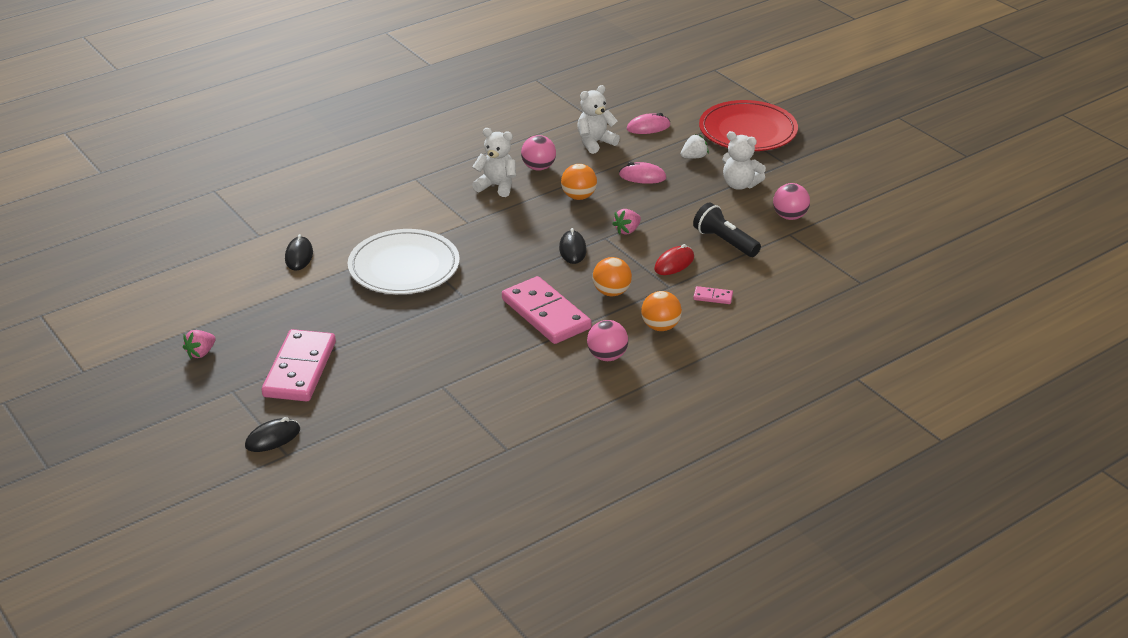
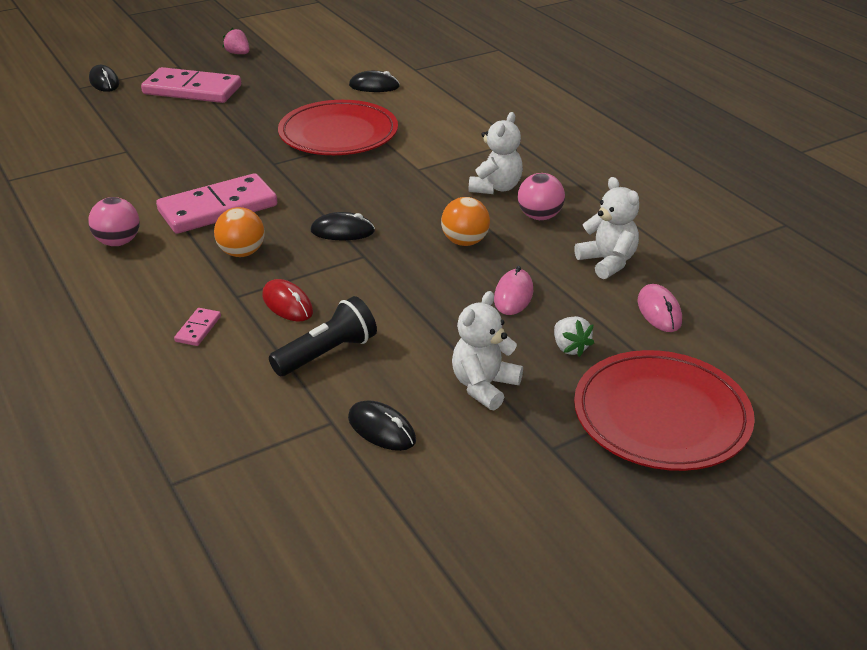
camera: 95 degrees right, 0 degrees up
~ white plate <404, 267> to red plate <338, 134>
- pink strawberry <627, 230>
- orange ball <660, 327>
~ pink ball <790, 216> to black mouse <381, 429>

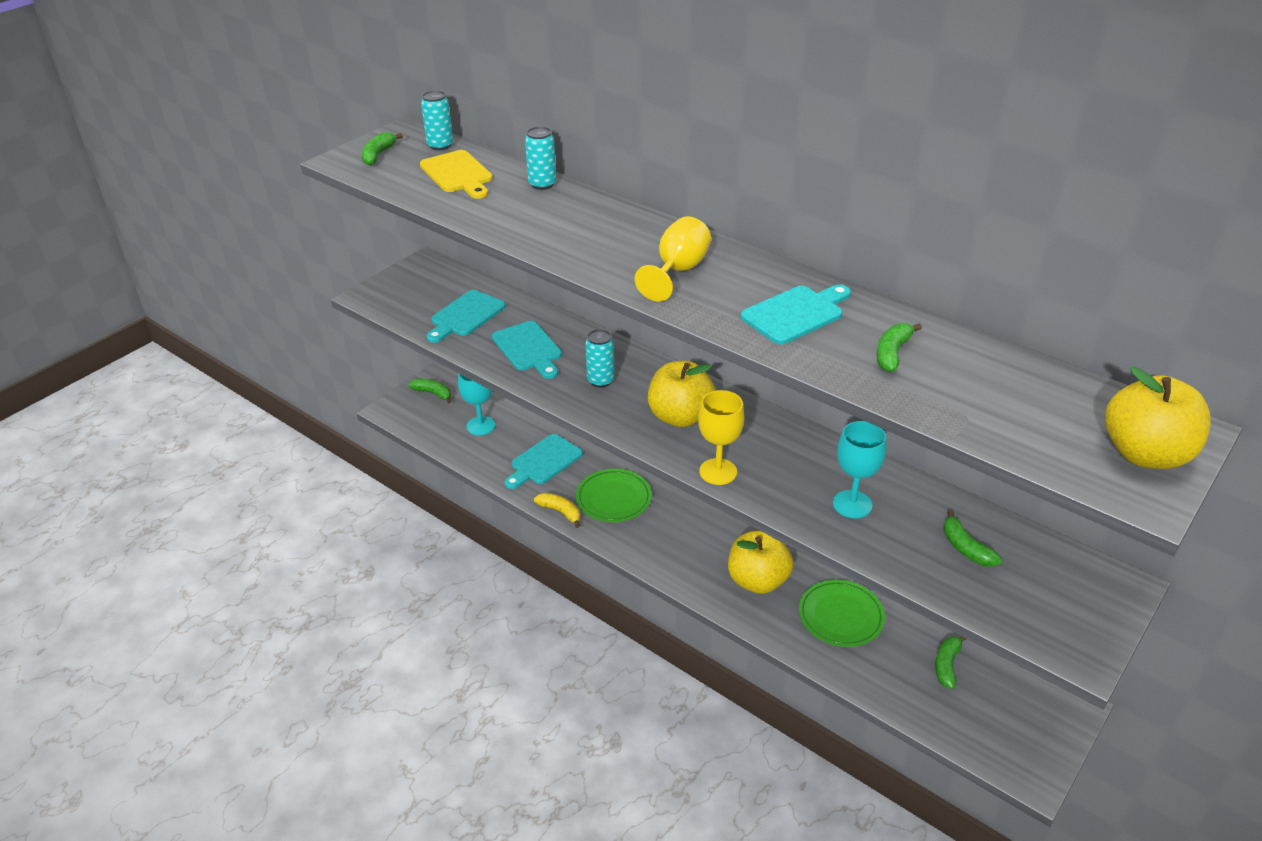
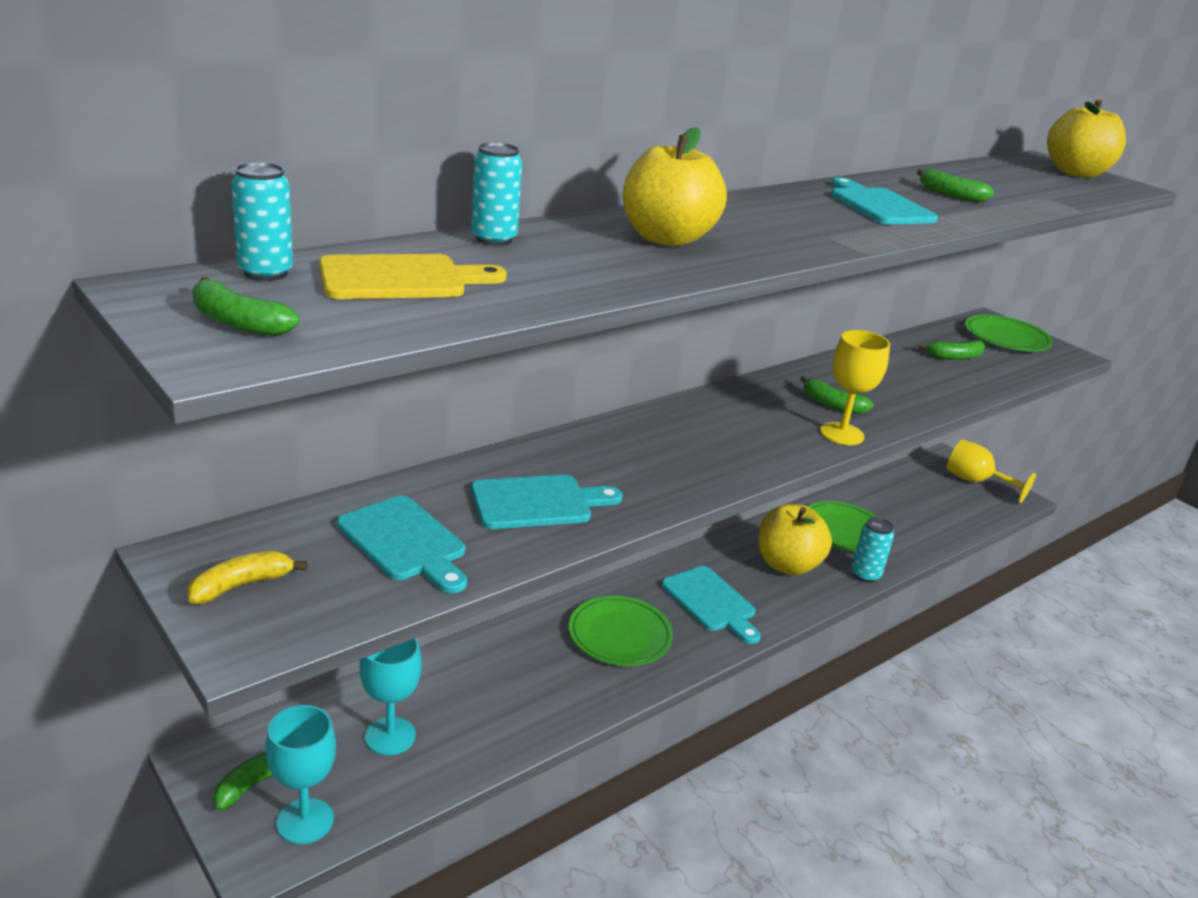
camera: 80 degrees left, 10 degrees down
~ turquoise cutting board <544, 461> to <711, 602>
~ yellow banana <560, 512> to <241, 585>
~ turquoise can <600, 380> to <865, 575>
~ yellow goblet <678, 271> to <975, 482>
~ yellow apple <680, 417> to <666, 239>
~ turquoise goblet <852, 504> to <305, 821>
~ green banana <947, 665> to <831, 404>
+ green plate <1006, 338>

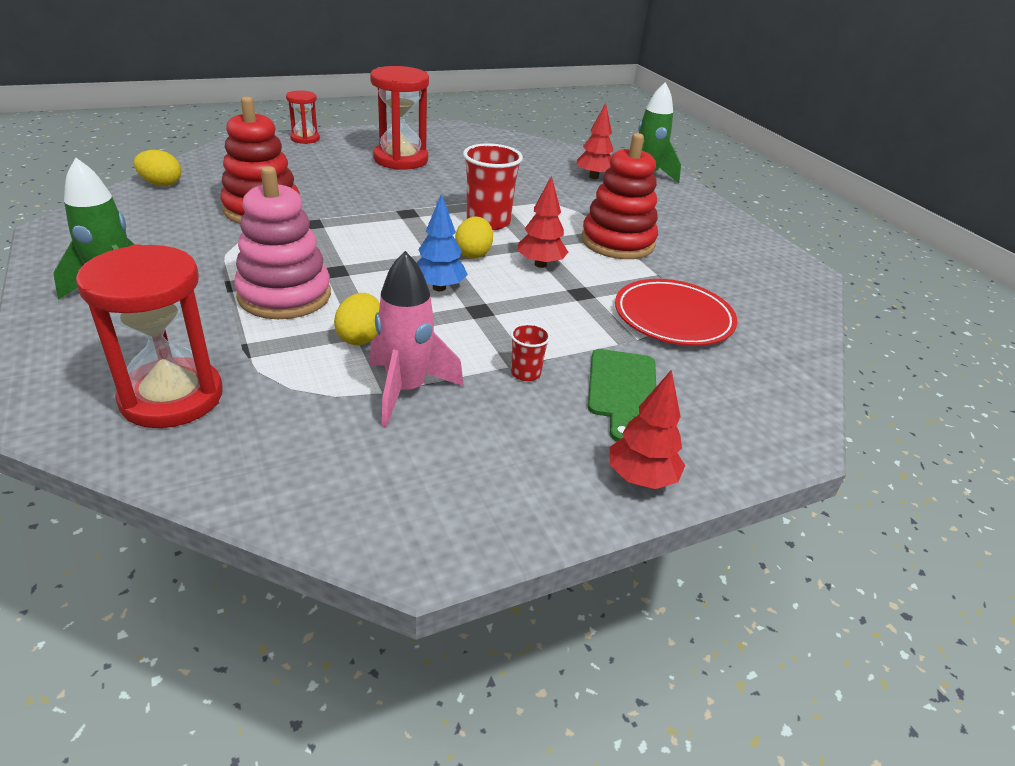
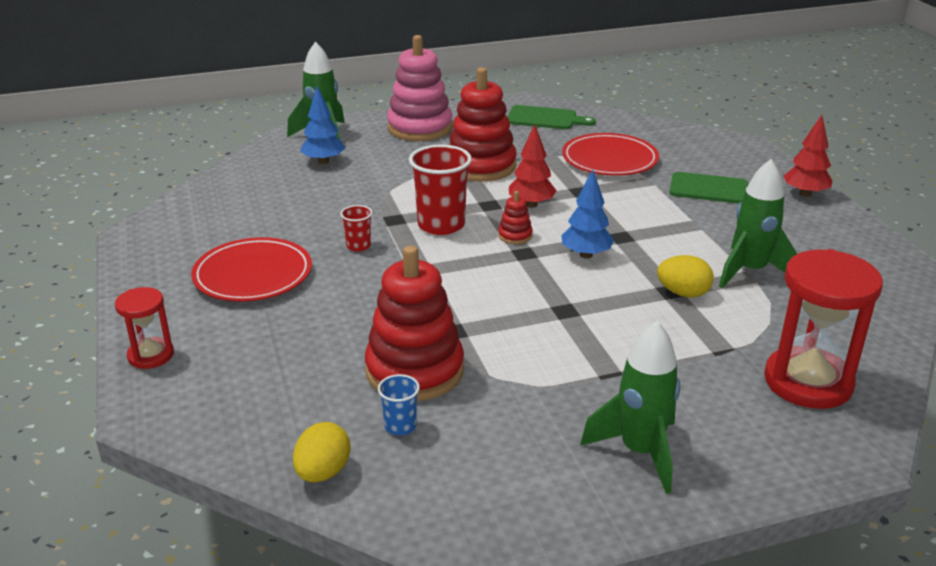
camera: 80 degrees left, 5 degrees down
~ pink stacking toy <284, 295> to <420, 128>
~ red hourglass <401, 159> to red plate <253, 275>
~ pink rocket <406, 390> to green rocket <750, 271>
~ yellow egg <473, 254> to red stacking toy <515, 236>
~ red cup <525, 373> to <358, 246>
~ red tree <593, 177> to blue tree <323, 161>
+ blue cup <400, 426>
+ green cutting board <545, 118>

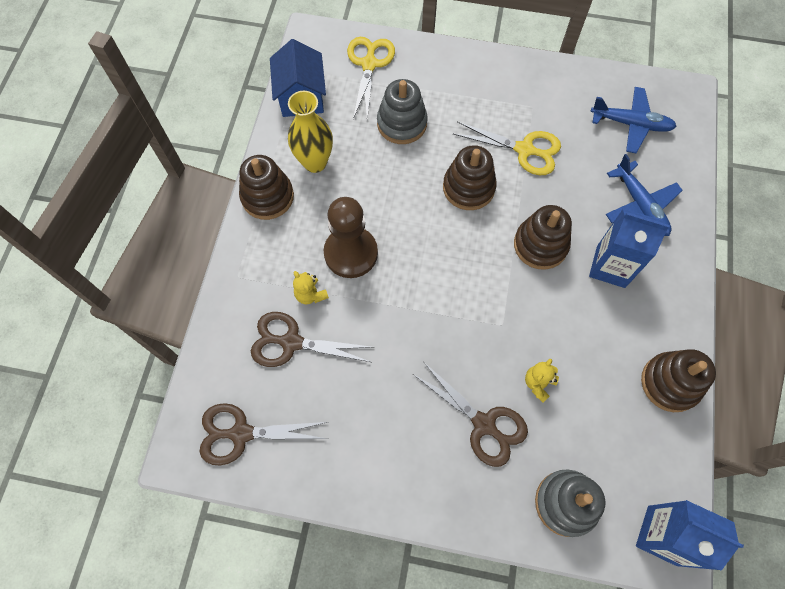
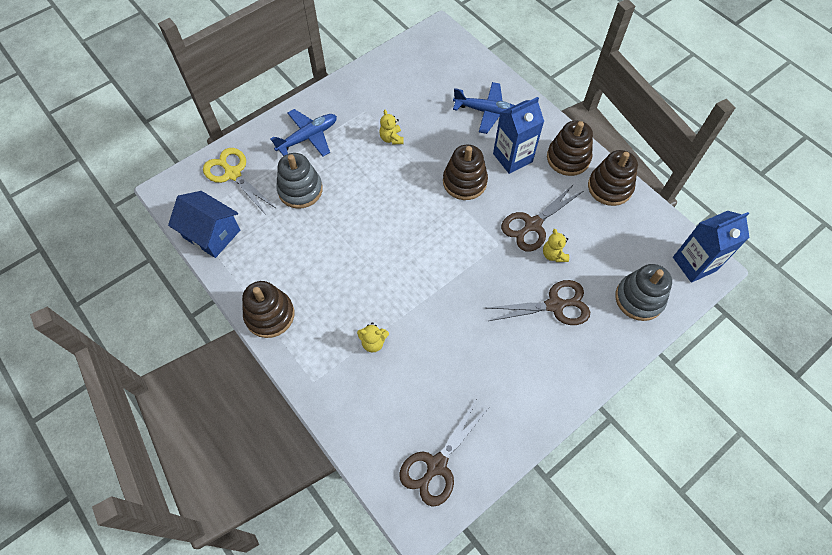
camera: 50 degrees left, 5 degrees down
~ brown scissors <291, 342> to <532, 225>
- yellow vase <315, 162>
- brown pawn <351, 253>
~ brown stacking toy <468, 188> to <568, 158>
~ yellow scissors <524, 150> to yellow teddy bear <391, 138>
~ blue plane <631, 124> to <308, 137>

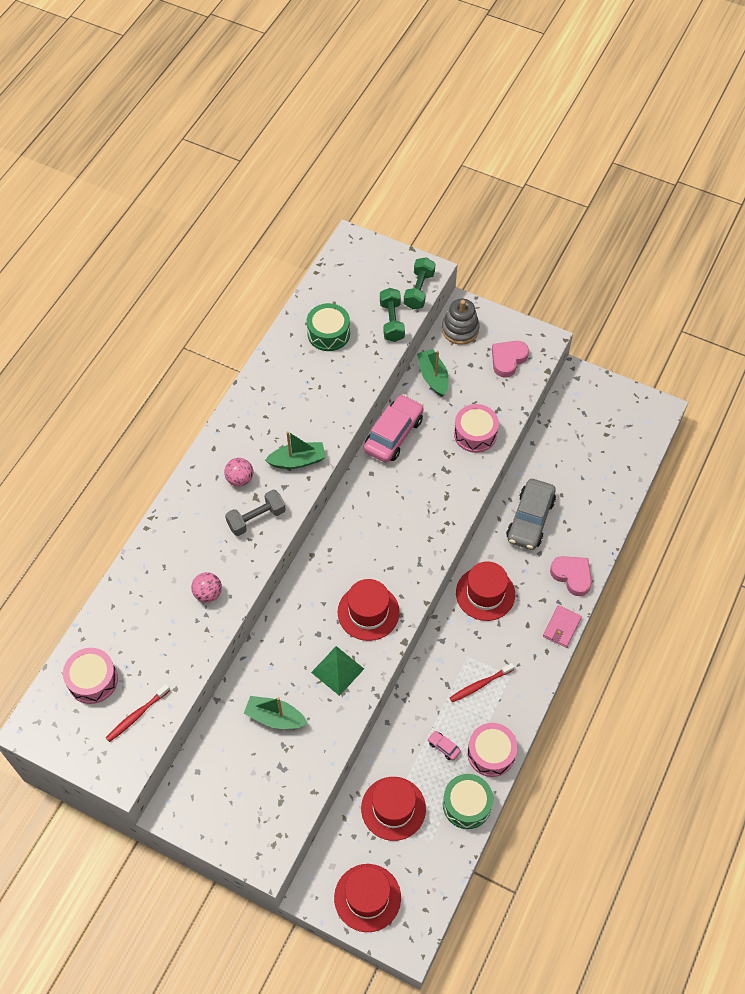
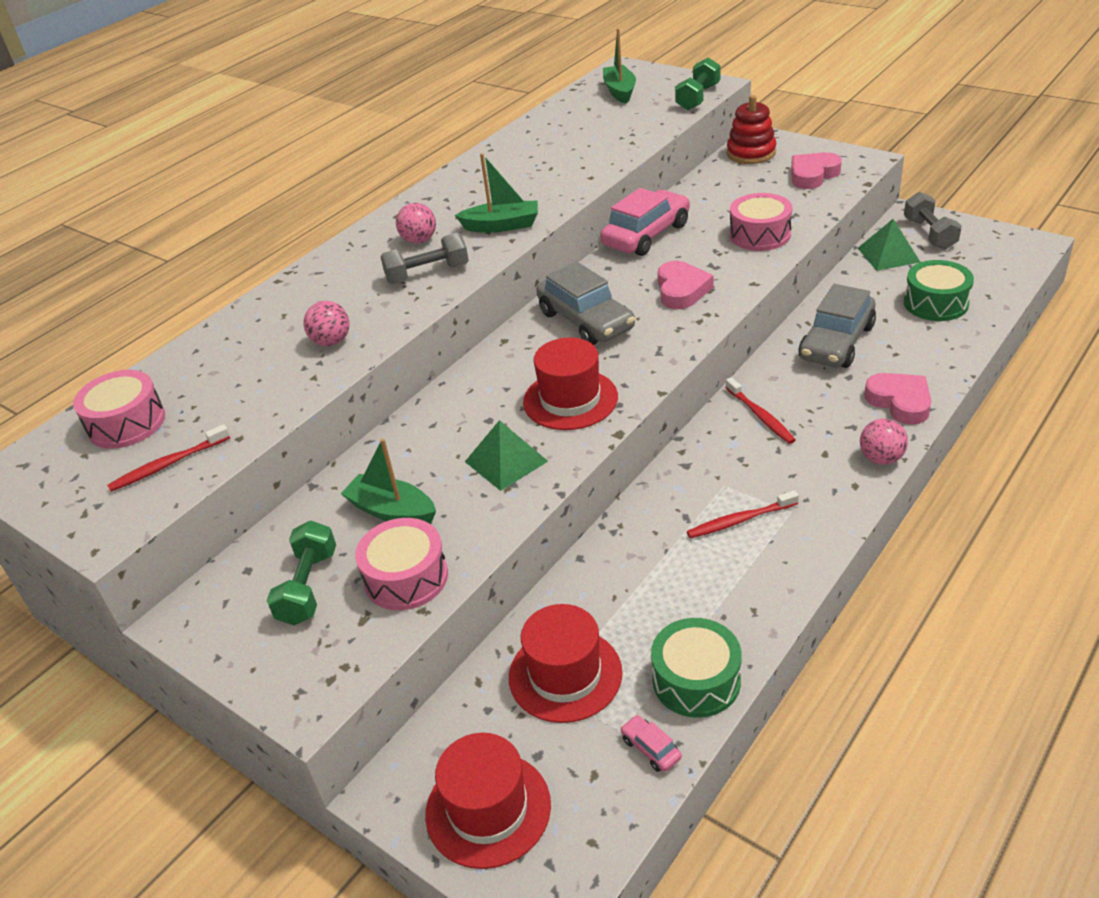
camera: 15 degrees right, 20 degrees down
~ green drum <328, 333> to <935, 303>
~ green dumbbell <392, 321> to <308, 587>
~ green boat <433, 377> to <620, 91>
~ pink car <443, 747> to <651, 748>
~ grey stacking toy <460, 329> to red stacking toy <751, 153>
~ red hat <485, 593> to red toothbrush <760, 416>
~ pink drum <491, 753> to <406, 577>
~ pink wallet <561, 627> to pink ball <881, 458>
+ grey car <586, 321>
+ pink heart <681, 290>
+ green pyramid <888, 255>
+ grey dumbbell <929, 234>

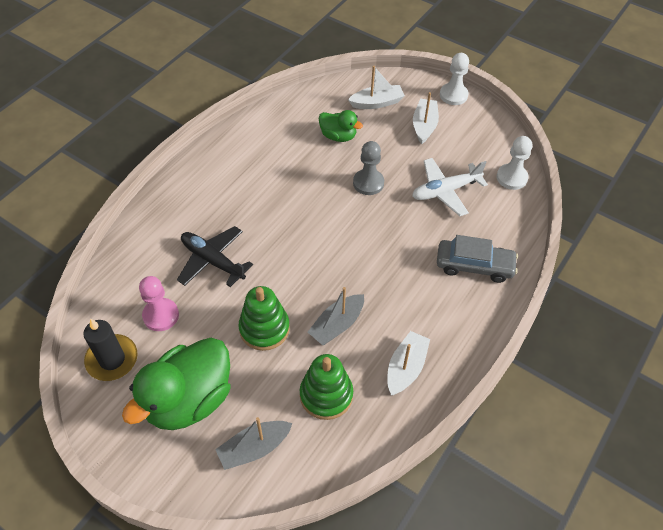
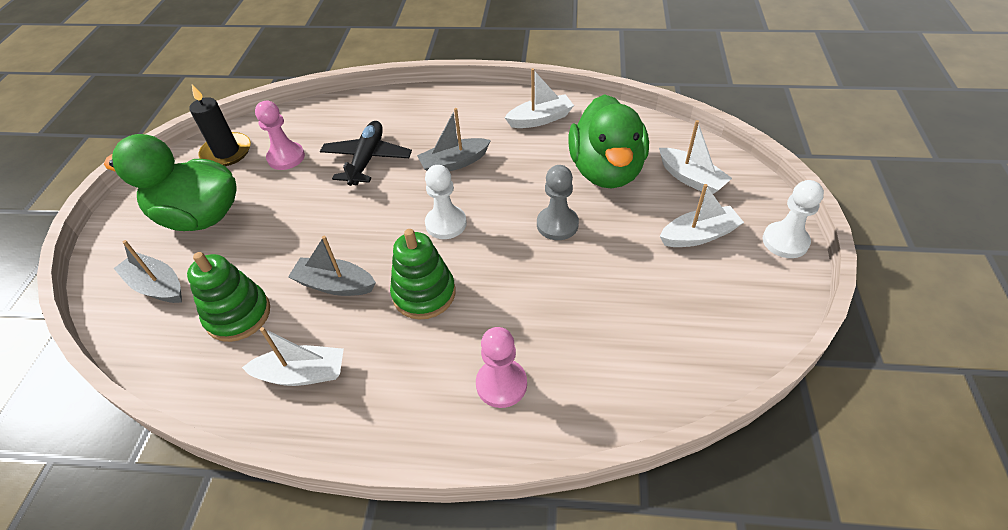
camera: 65 degrees right, 5 degrees down
~ green stacking toy <264, 328> to <424, 294>
~ green duck <338, 136> = <606, 171> x1.92
- white plane <445, 191>
~ grey car <474, 266> to pink pawn <501, 384>
~ white pawn <511, 178> to <446, 224>
+ grey boat <454, 163>
+ white boat <540, 119>

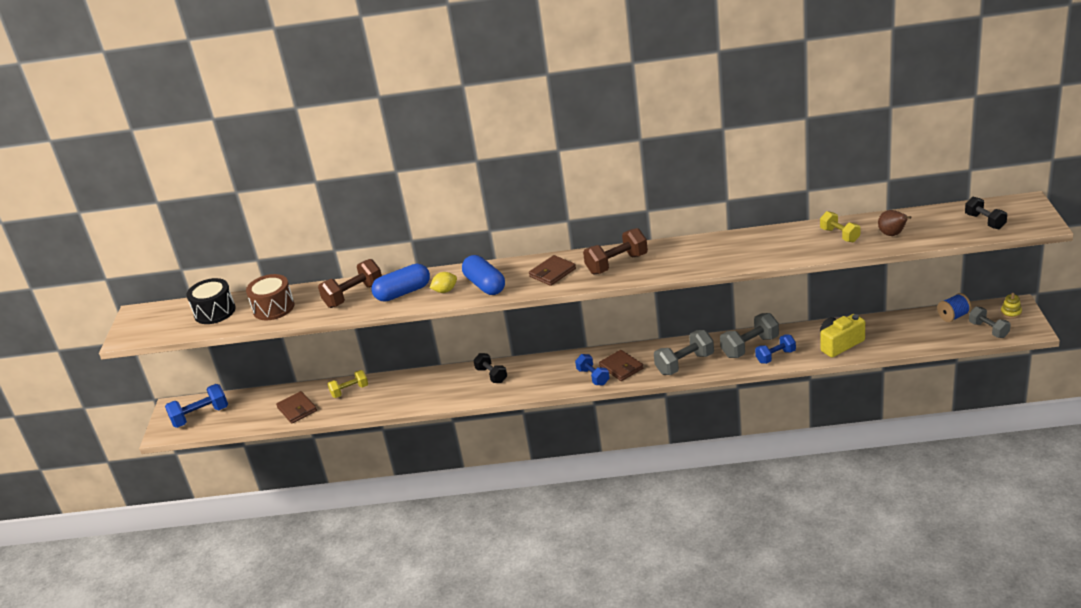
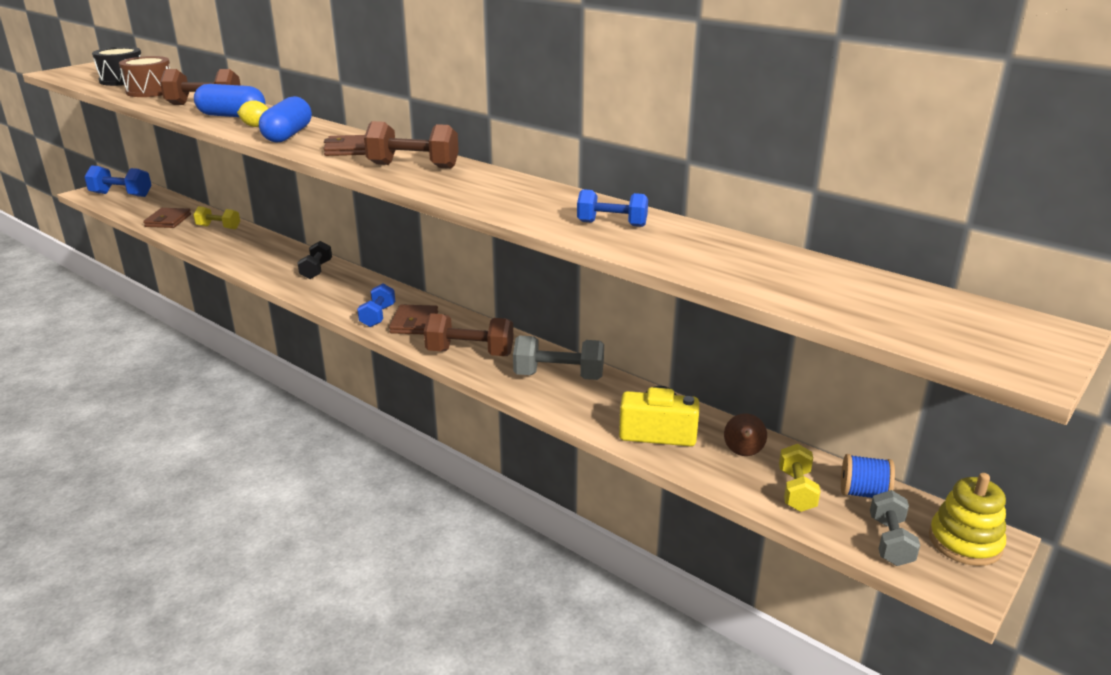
camera: 35 degrees right, 5 degrees down
~ grey dumbbell <685, 364> to brown dumbbell <470, 353>
~ blue dumbbell <775, 356> to <612, 224>
~ yellow dumbbell <839, 235> to <796, 491>
~ brown pear <892, 234> to <743, 453>
- black dumbbell <985, 221>
~ yellow stacking toy <1011, 313> = <965, 542> x1.79

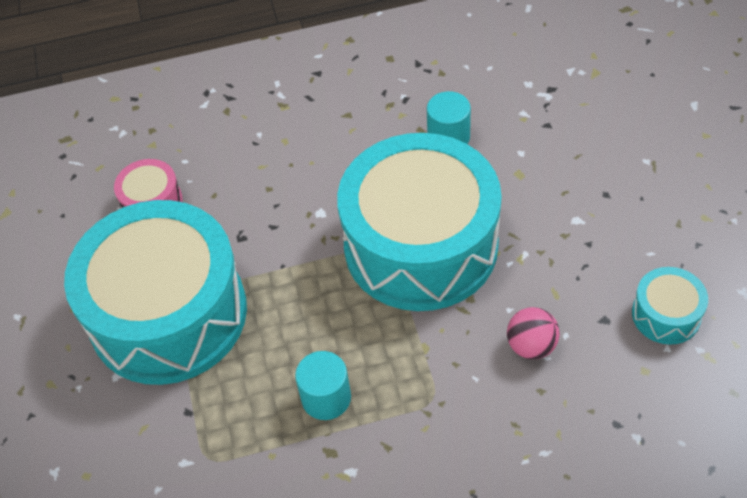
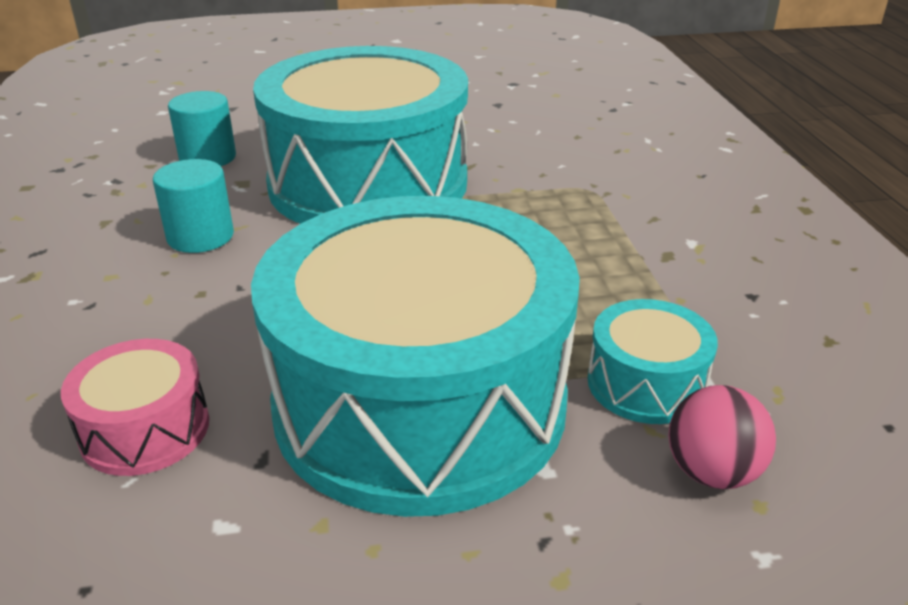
camera: 90 degrees left, 20 degrees down
~ turquoise cylinder <326, 398> to <200, 236>
~ pink ball <531, 346> to <712, 472>
~ turquoise drum <666, 314> to <646, 383>

